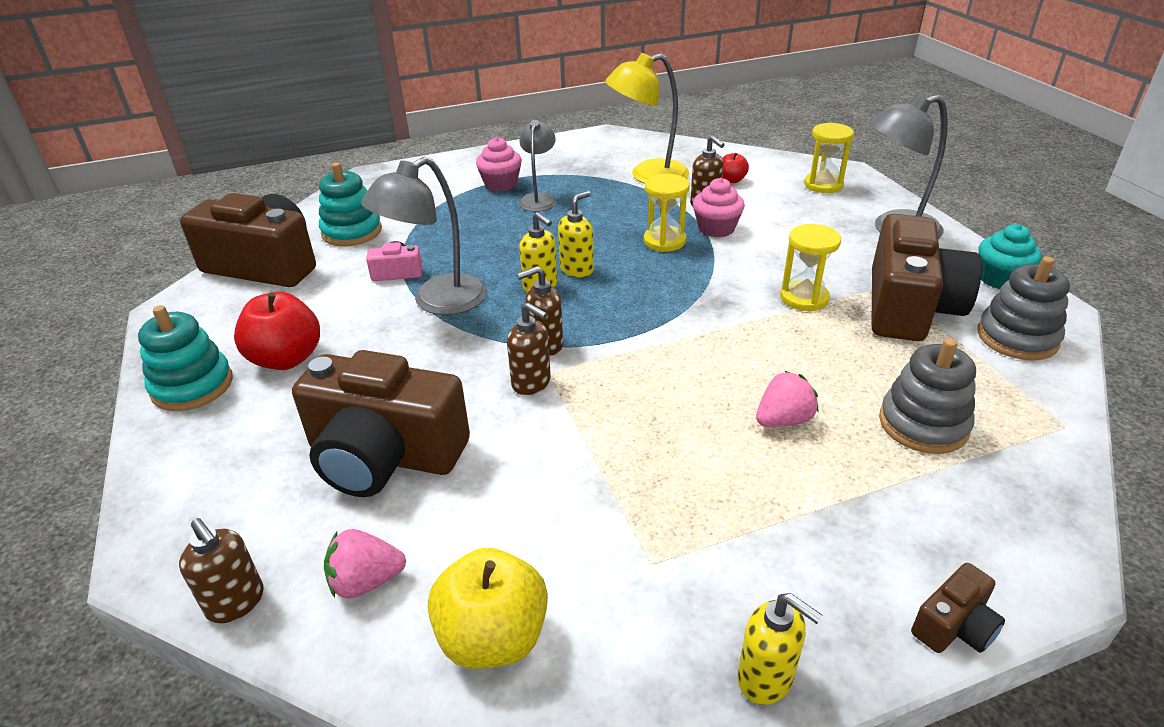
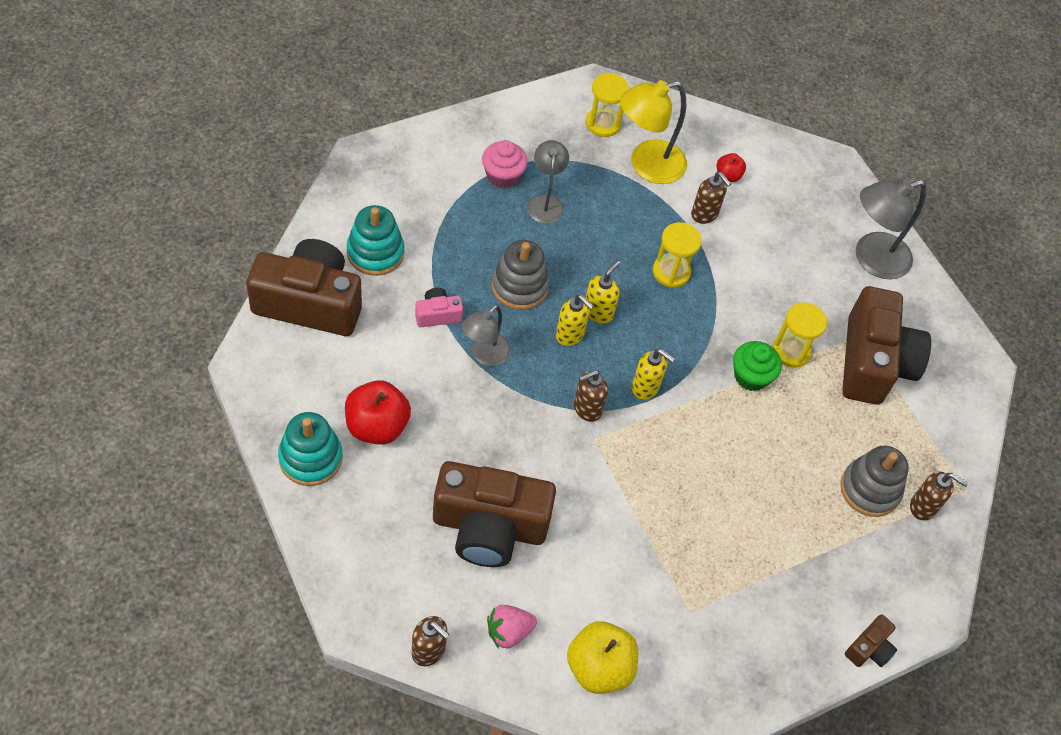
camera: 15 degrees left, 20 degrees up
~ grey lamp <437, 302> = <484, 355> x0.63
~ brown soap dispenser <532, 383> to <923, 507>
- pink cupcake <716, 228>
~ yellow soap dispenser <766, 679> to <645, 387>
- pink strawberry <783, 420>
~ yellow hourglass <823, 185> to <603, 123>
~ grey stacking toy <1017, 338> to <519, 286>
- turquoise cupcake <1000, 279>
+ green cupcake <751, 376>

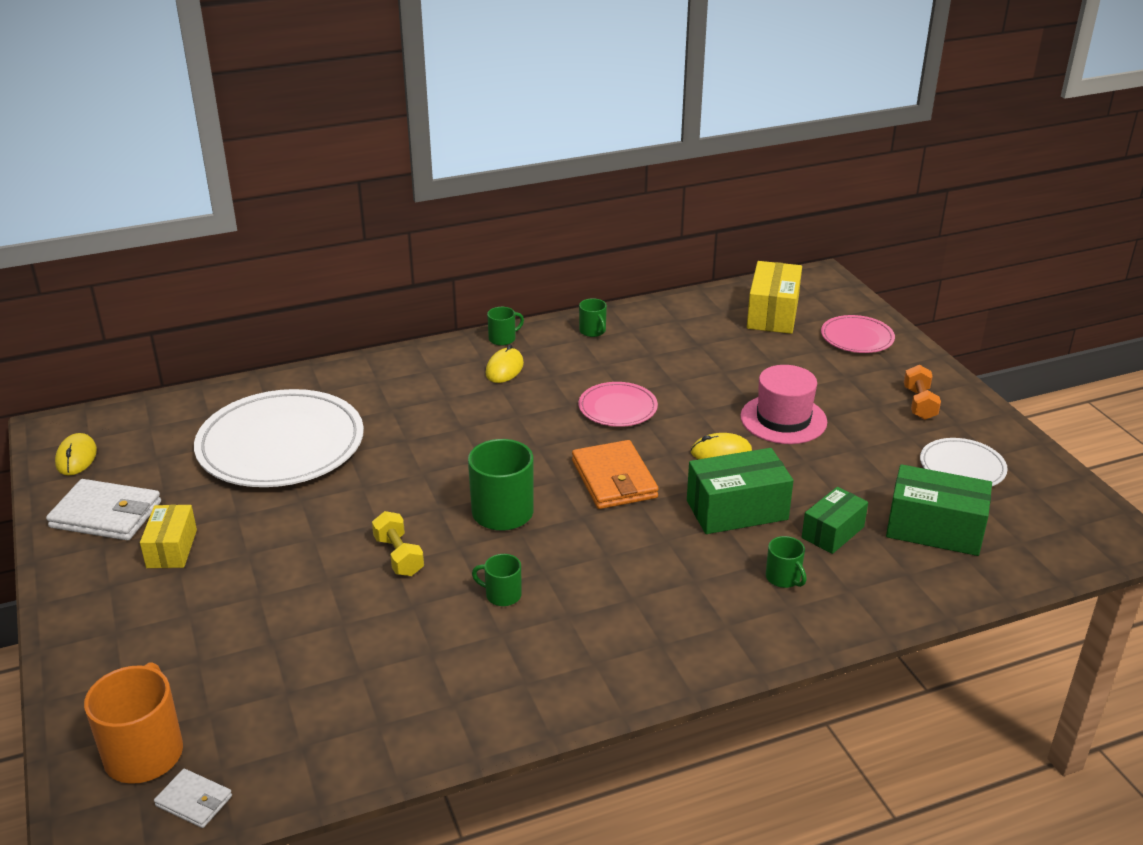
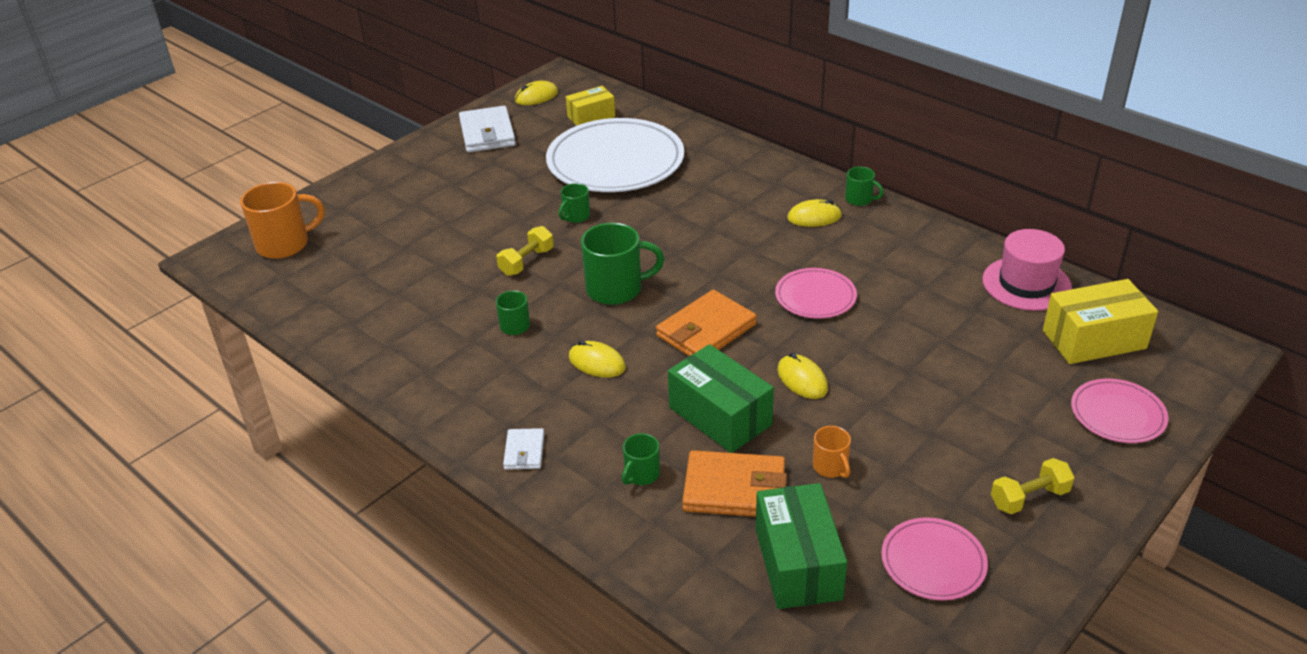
camera: 65 degrees right, 5 degrees up
~ yellow box <172, 549> to <591, 117>
~ white wallet <194, 801> to <524, 451>
~ green mug <593, 331> to <576, 216>
~ pink hat <783, 419> to <1026, 284>
~ green box <833, 532> to orange wallet <734, 489>
~ orange dumbbell <919, 404> to yellow dumbbell <1029, 498>
~ white plate <962, 467> to pink plate <933, 562>
+ yellow mouse <597, 362>
+ orange mug <830, 467>

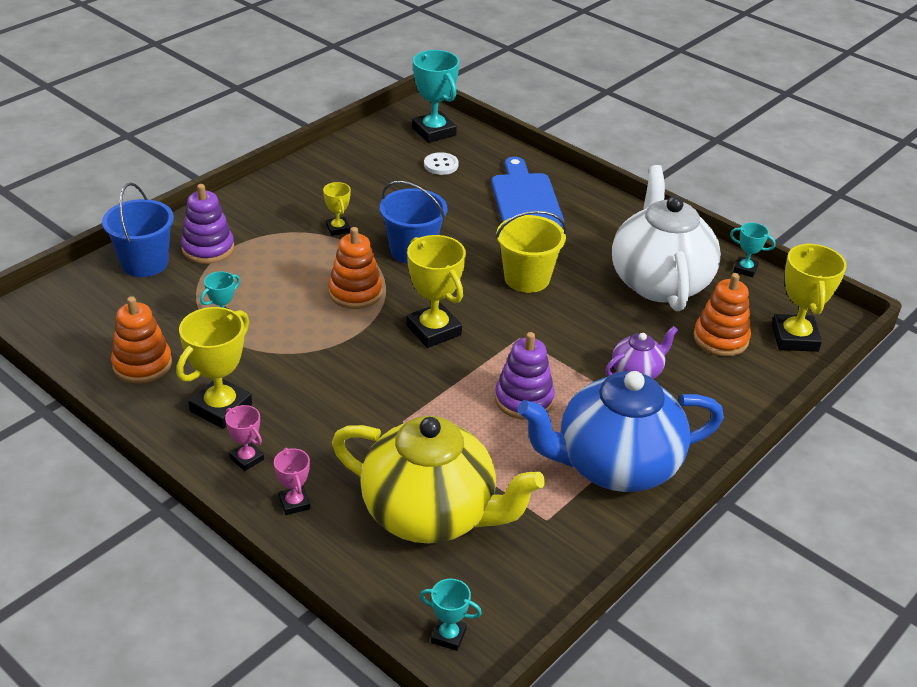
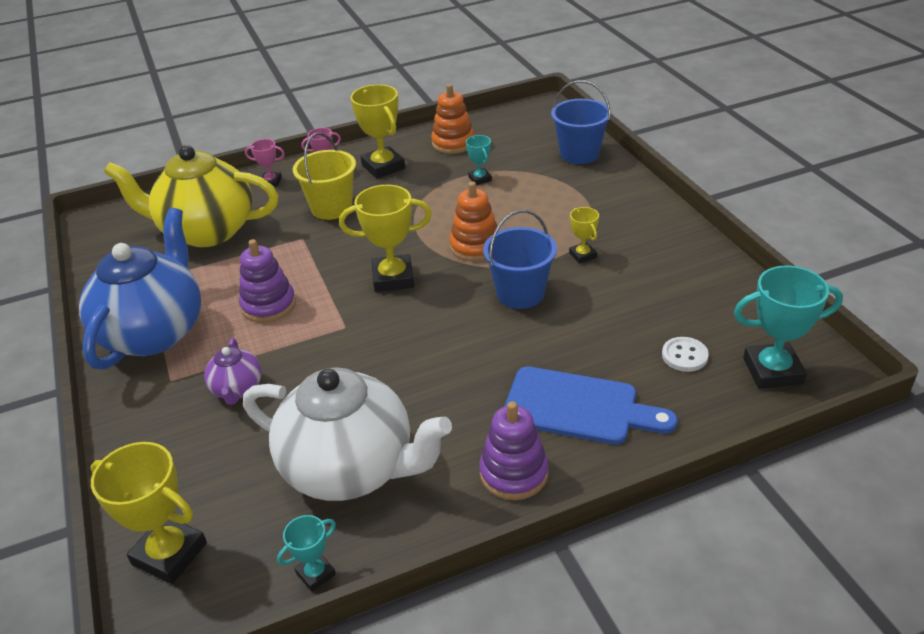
camera: 120 degrees right, 0 degrees up
~ purple stacking toy <208, 248> to <514, 473>
~ yellow trophy <338, 229> = <582, 255> 60 degrees clockwise
~ yellow teapot <431, 514> = <206, 231> 45 degrees clockwise
- turquoise trophy <448, 636>
~ yellow bucket <527, 278> to <331, 208>
- orange stacking toy <720, 338>

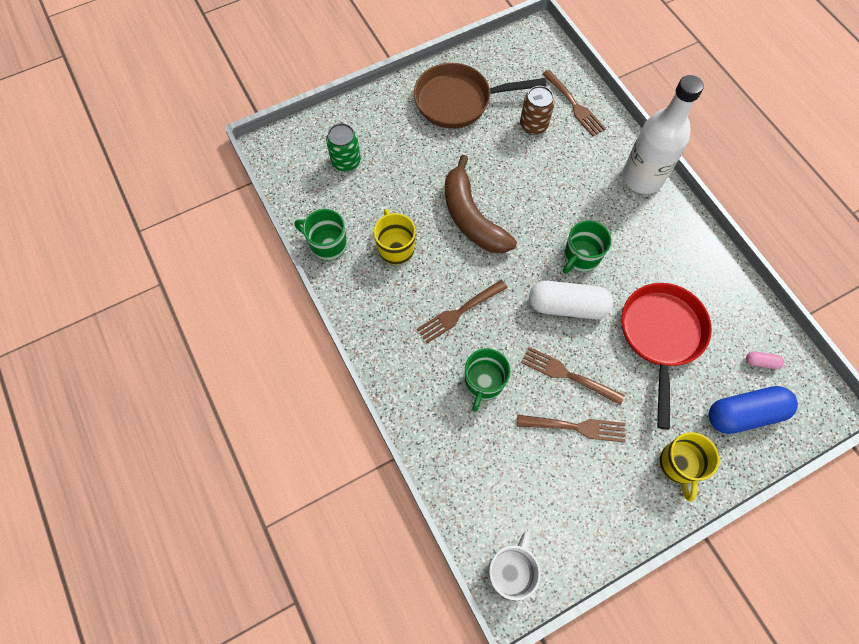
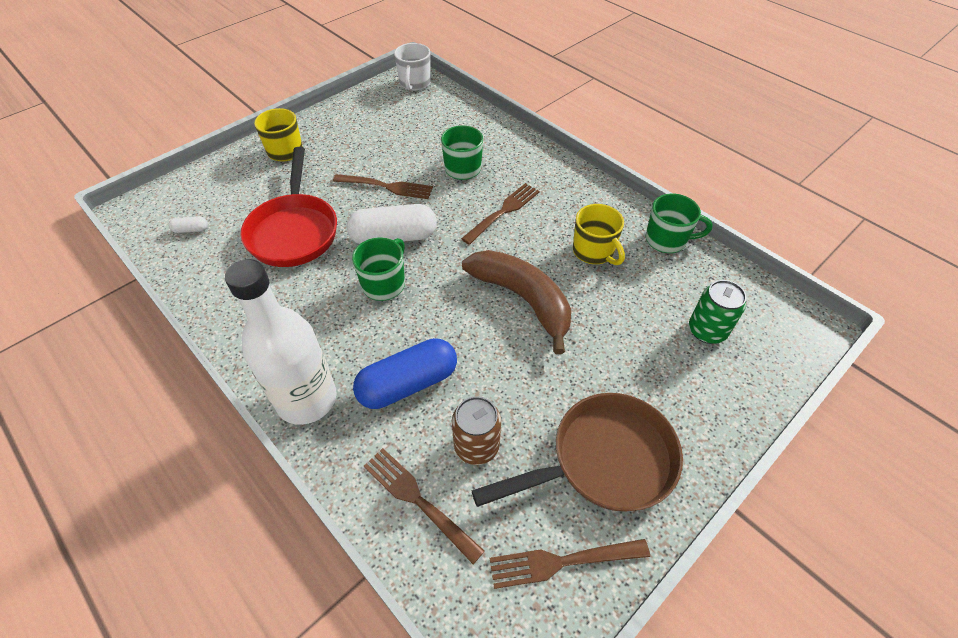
camera: 165 degrees right, 15 degrees down
~ brown fork <575, 427> to <563, 561>
~ blue capsule <744, 414> to <408, 384>
~ pink capsule <761, 362> to white capsule <191, 230>

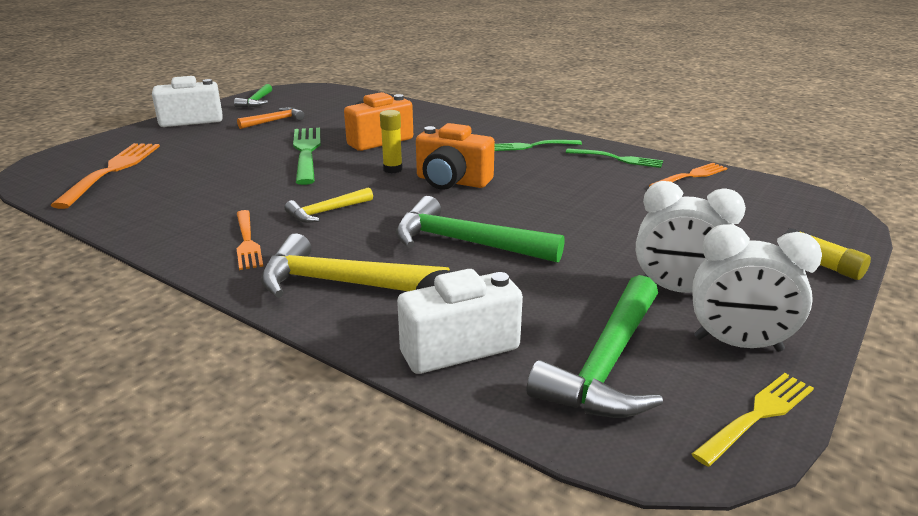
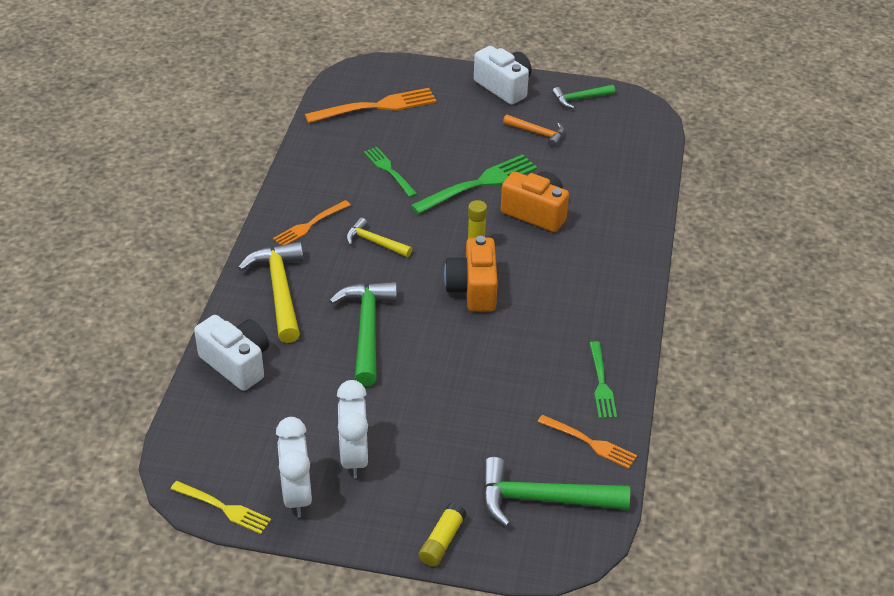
camera: 65 degrees right, 15 degrees up
~ green fork <532, 146> to <389, 170>
~ green hammer <607, 364> to <542, 500>

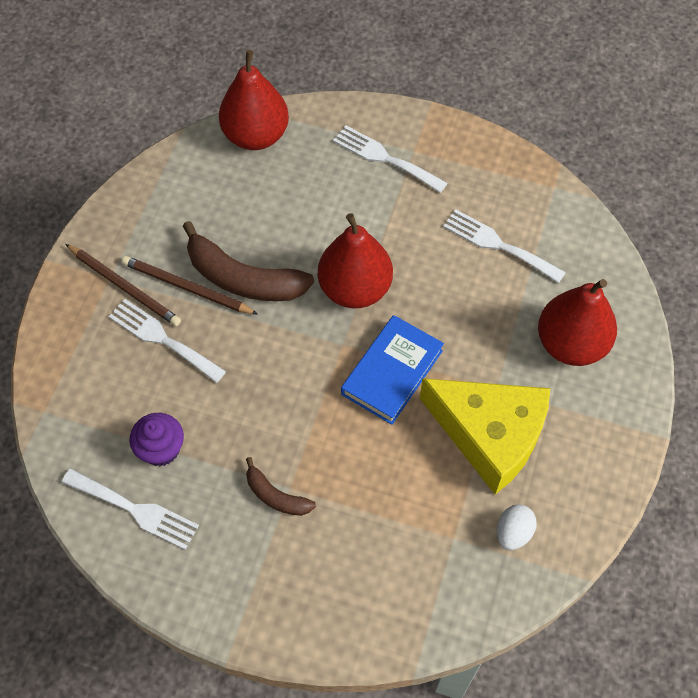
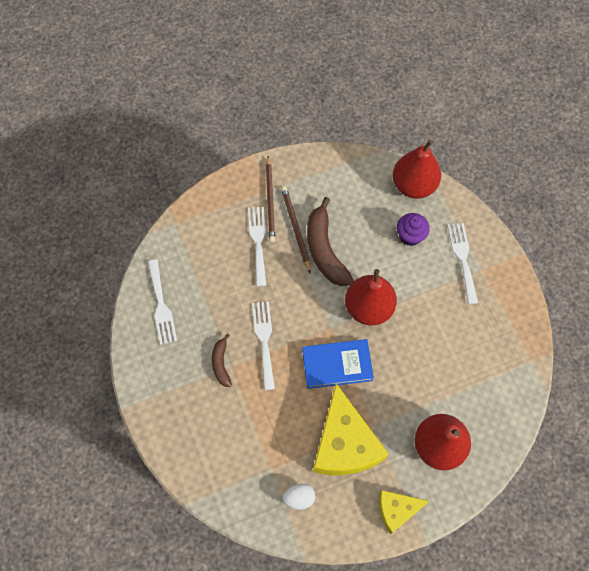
camera: 50 degrees right, 5 degrees up
~ purple cupcake <161, 449> to <410, 236>
~ white fork <498, 245> to <264, 340>
+ yellow cheese <397, 510>

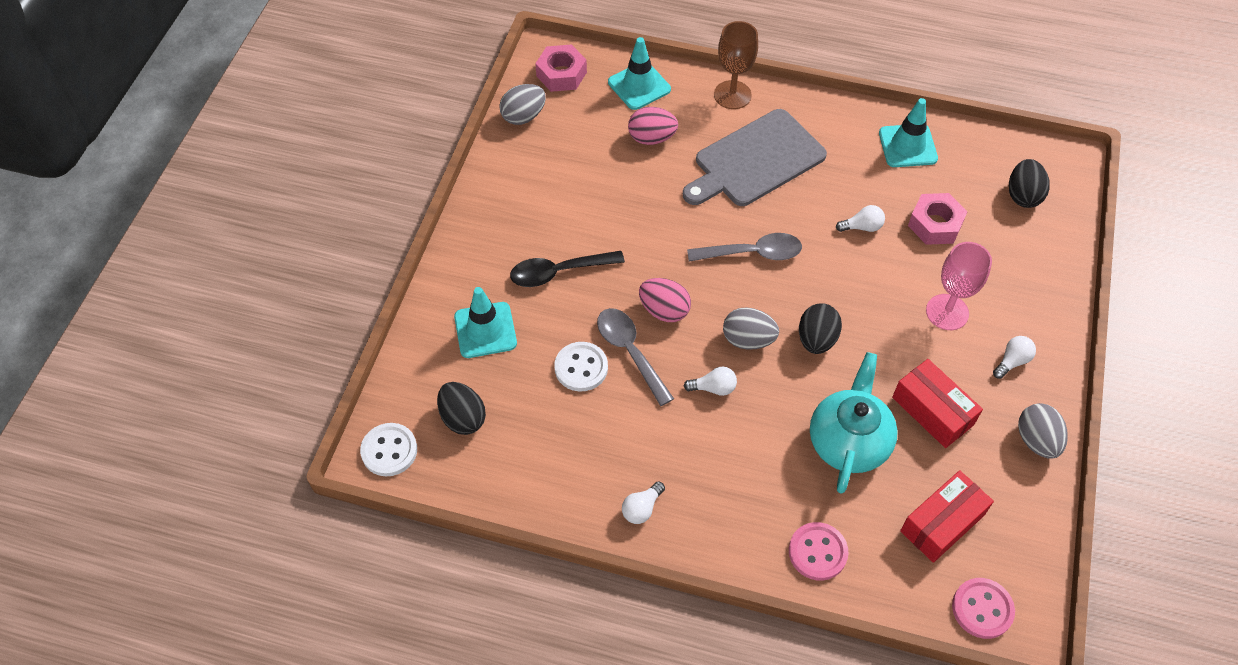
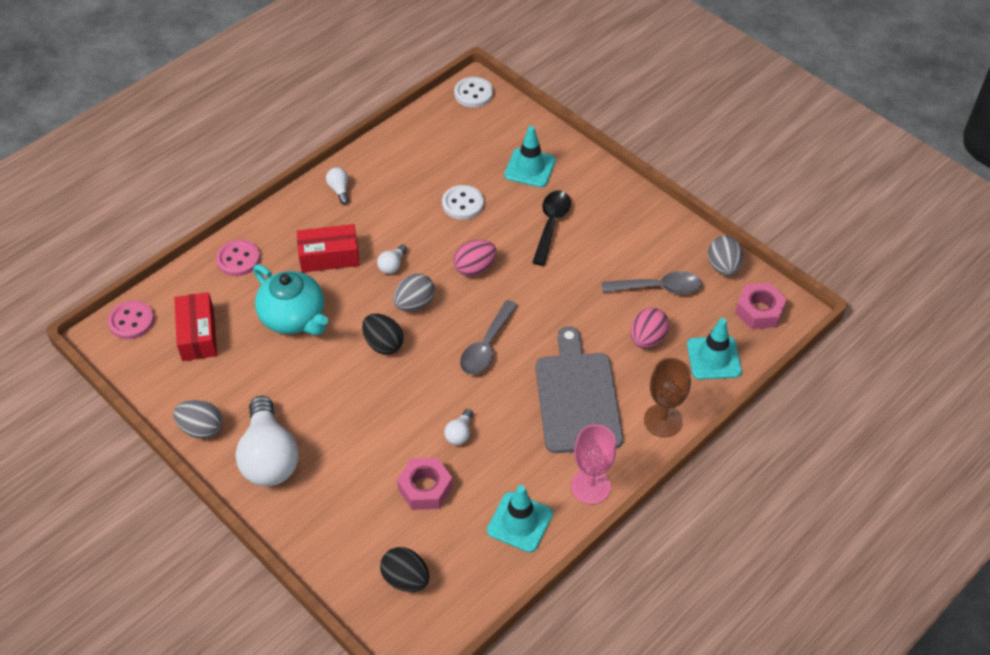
camera: 120 degrees right, 5 degrees down
- black egg <463, 418>
~ grey spoon <630, 352> to <658, 288>
~ red box <932, 411> to <329, 257>
~ pink goblet <947, 312> to <590, 486>
~ white light bulb <1012, 361> = <269, 457> x2.37

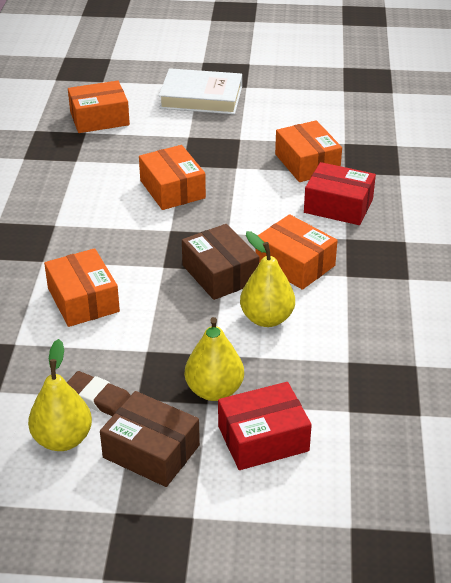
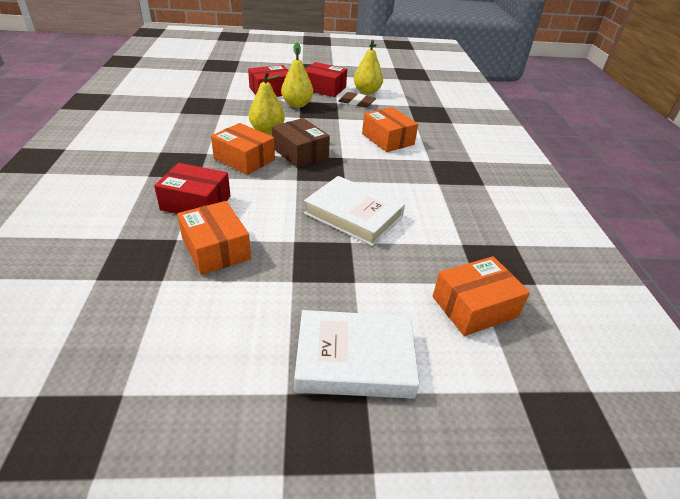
camera: 170 degrees right, 0 degrees up
~ brown box <151, 451> to red box <324, 88>
~ orange box <172, 189> to white book <353, 215>

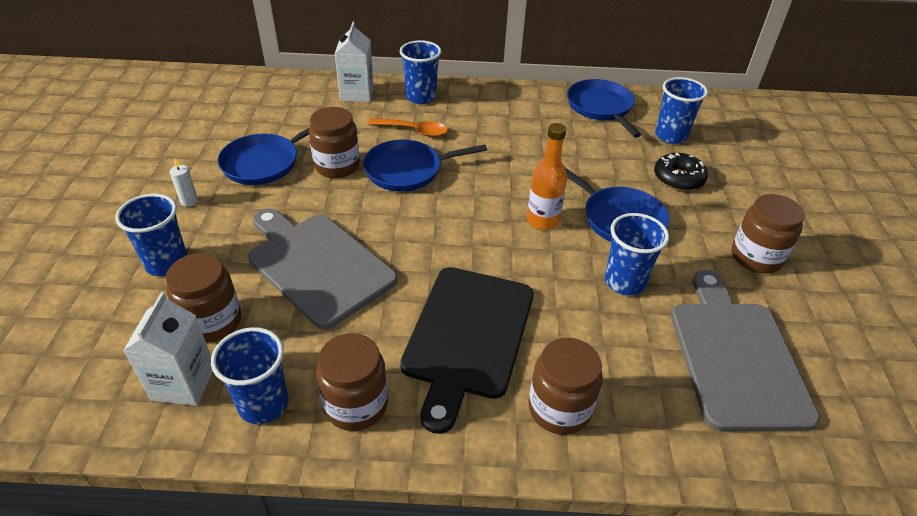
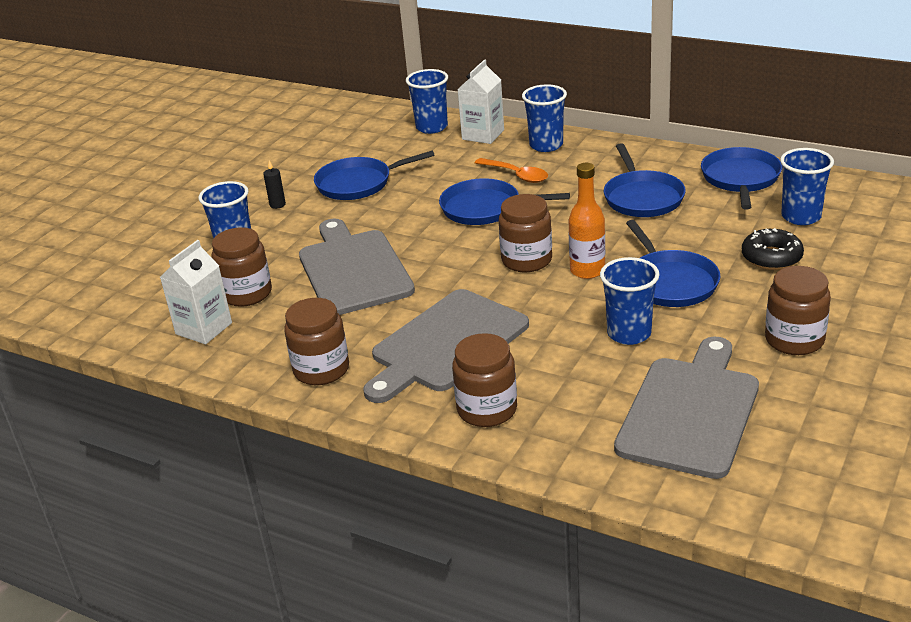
camera: 30 degrees right, 10 degrees down
~ white candle <189, 201> to black candle <277, 205>
~ blue cup <263, 404> to <431, 127>
~ brown jar <337, 166> to <526, 260>
~ black cutting board <467, 336> to grey cutting board <446, 344>
+ blue pan <642, 197>

